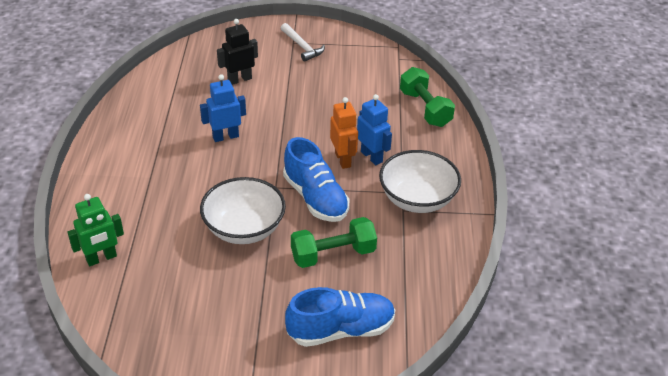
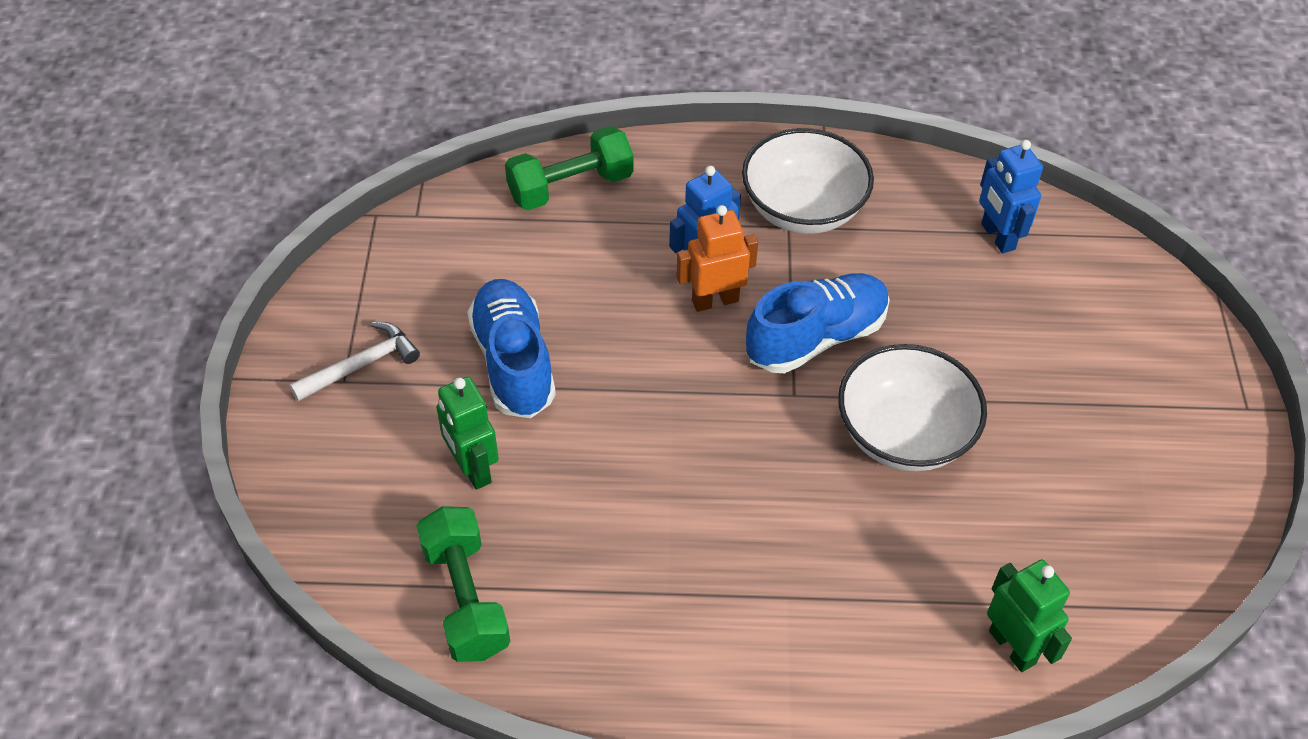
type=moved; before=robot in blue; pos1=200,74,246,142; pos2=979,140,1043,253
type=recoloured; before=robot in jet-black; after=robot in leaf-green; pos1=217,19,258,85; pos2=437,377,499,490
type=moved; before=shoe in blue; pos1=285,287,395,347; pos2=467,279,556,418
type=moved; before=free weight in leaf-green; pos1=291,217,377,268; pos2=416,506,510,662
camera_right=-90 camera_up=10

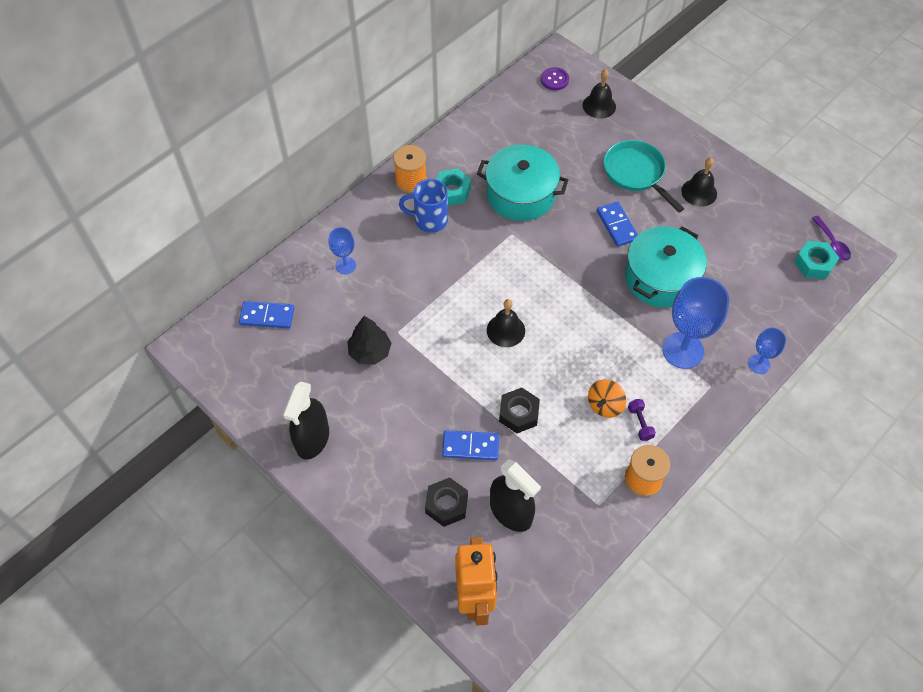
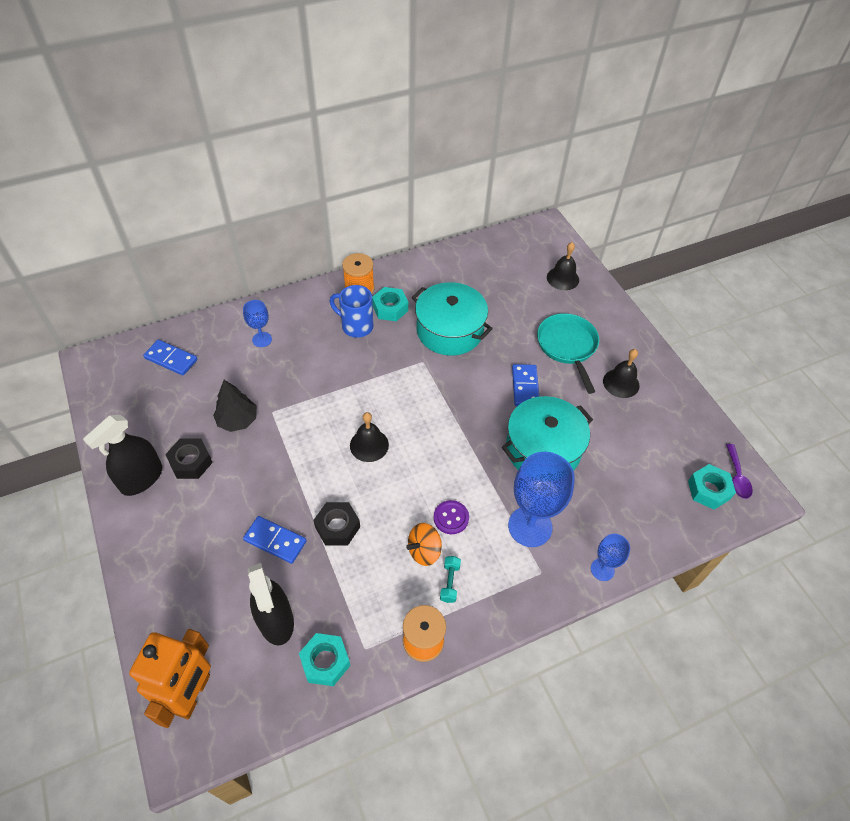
type=moved; before=nut in jet-black; pos1=425,478,468,527; pos2=165,438,213,479
type=moved; before=button in purple; pos1=541,67,569,90; pos2=434,500,469,534
type=recoloured; before=free weight in purple; after=free weight in aqua; pos1=628,399,656,441; pos2=440,556,461,603
type=added; after=nut in aqua; pos2=299,633,350,686
camera_right=20 camera_up=-5

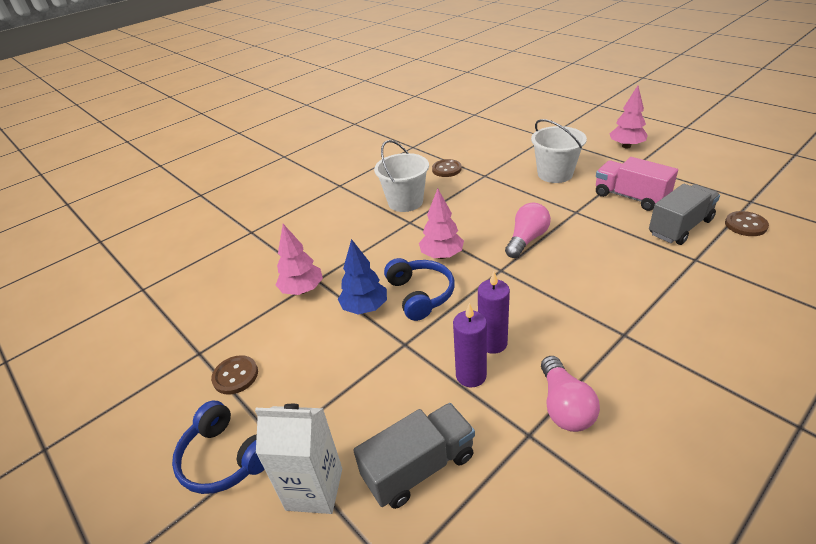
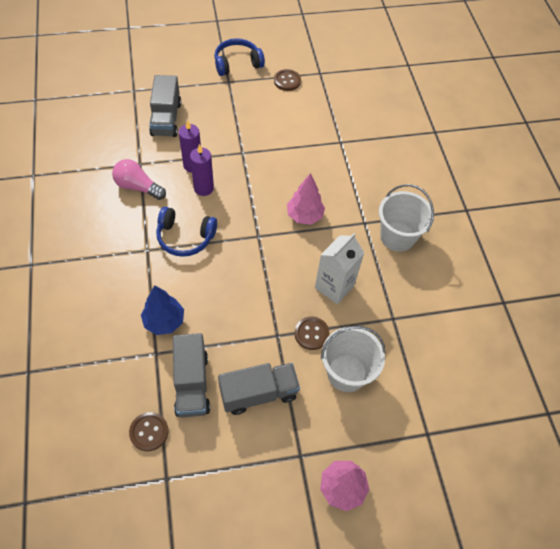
type=moved; before=juice carton in snow-white; pos1=255,404,342,514; pos2=315,233,364,304
type=removed; before=fir tree in pink; pos1=276,224,323,295
type=moved; before=fir tree in blue; pos1=338,239,387,314; pos2=141,285,184,335
type=moved; before=headphones in blue; pos1=384,258,455,321; pos2=156,207,217,257
type=moved; before=button in russet; pos1=432,159,462,177; pos2=294,316,330,350
type=removed; before=bulb in pink; pos1=505,203,551,258
type=recoloured; before=toy truck in pink; after=toy truck in ash-grey; pos1=596,157,678,211; pos2=218,363,300,415
camera_right=115 camera_up=20

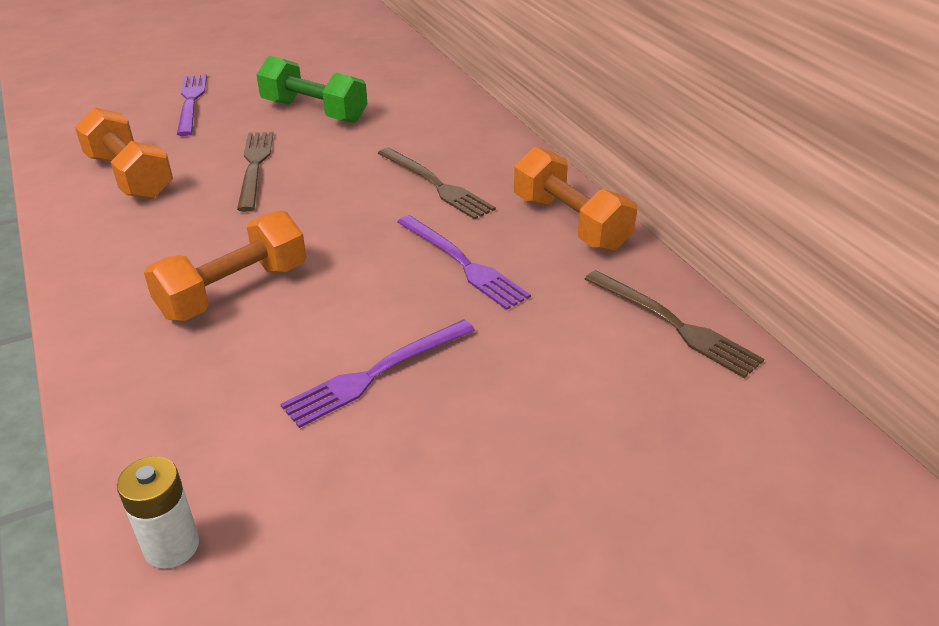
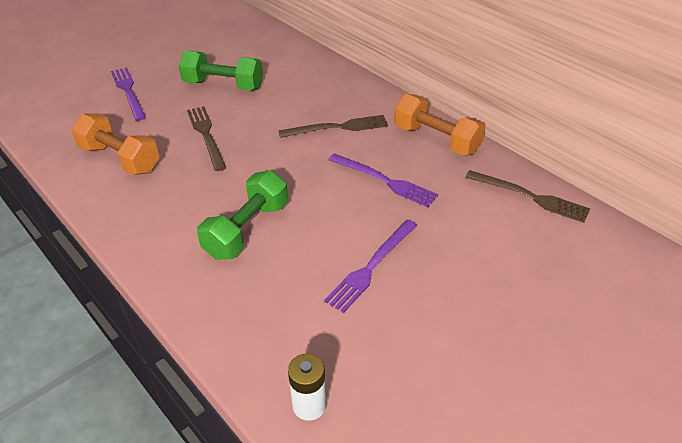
type=recoloured; before=free weight in orange-coloured; after=free weight in leaf-green; pos1=144,211,306,321; pos2=197,170,288,260
type=turned; before=dinner fork in russet; pos1=378,148,496,220; pos2=278,115,388,138; turn=-45
camera_right=-15 camera_up=5

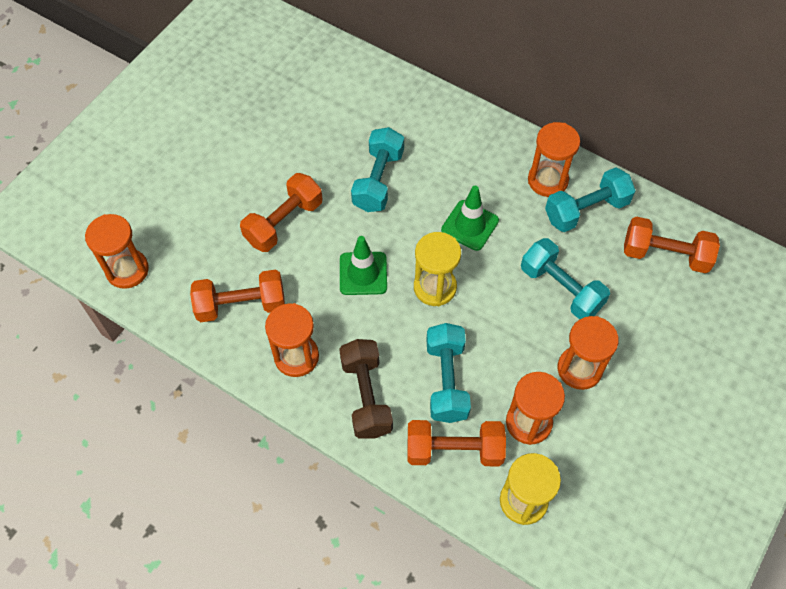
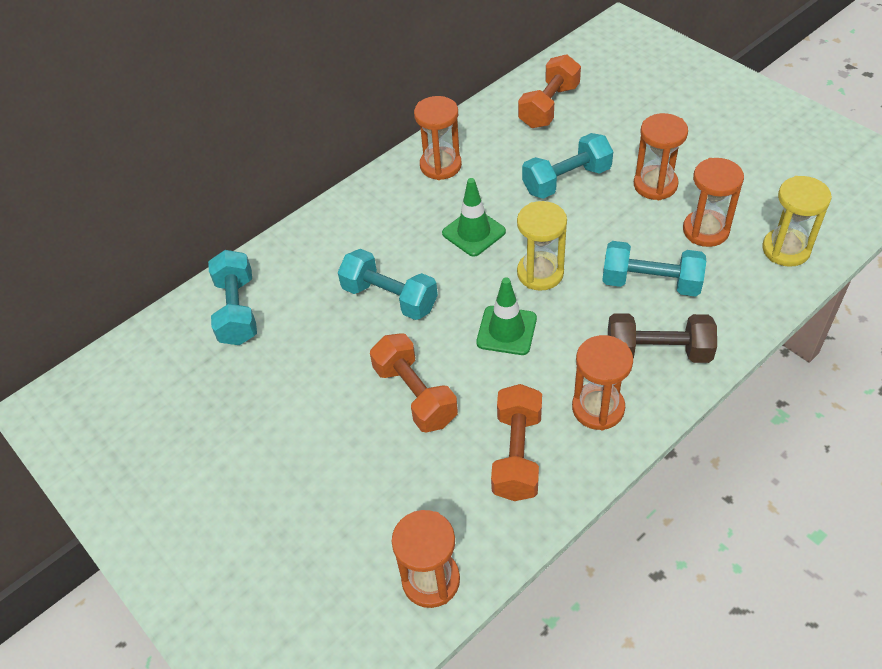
type=removed; before=free weight in orange-coloured; pos1=407,420,506,466
type=moved; before=free weight in aqua; pos1=545,167,636,232; pos2=208,250,257,345
camera_right=-70 camera_up=-10

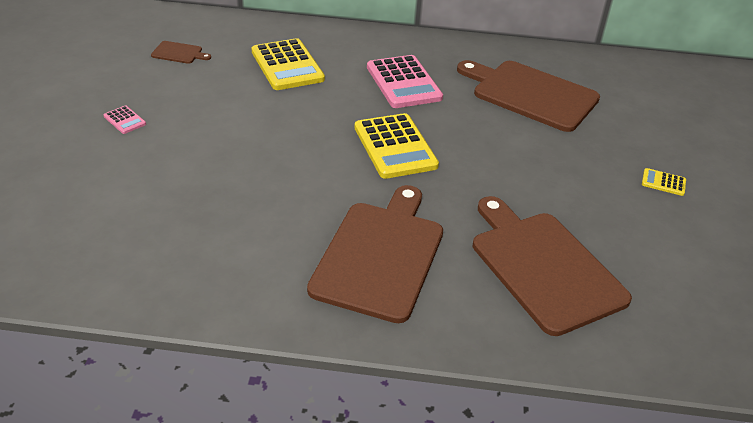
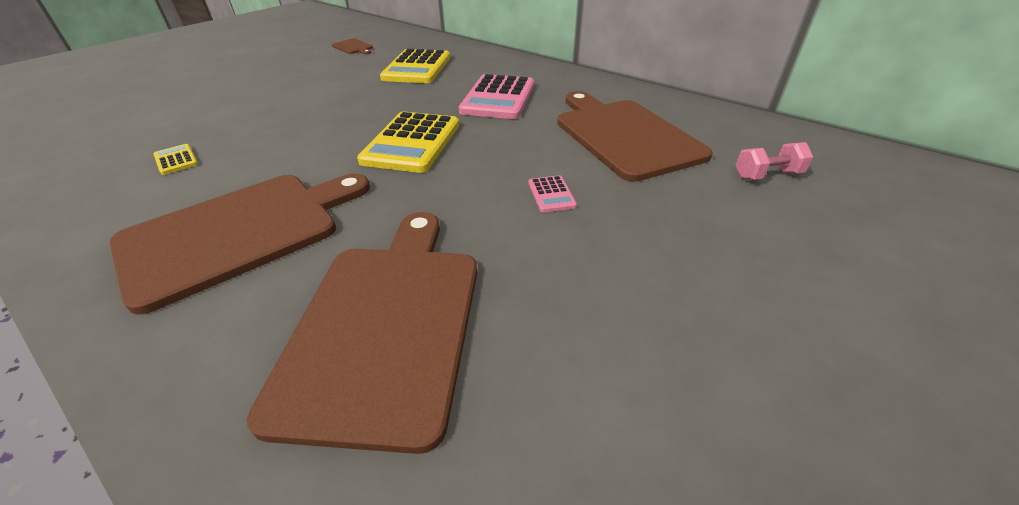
type=moved; before=calculator in pink; pos1=104,105,146,134; pos2=528,175,577,212
type=moved; before=calculator in yellow; pos1=642,168,686,196; pos2=154,144,198,175
type=added; after=free weight in pink; pos2=736,142,813,180
camera_right=35 camera_up=0

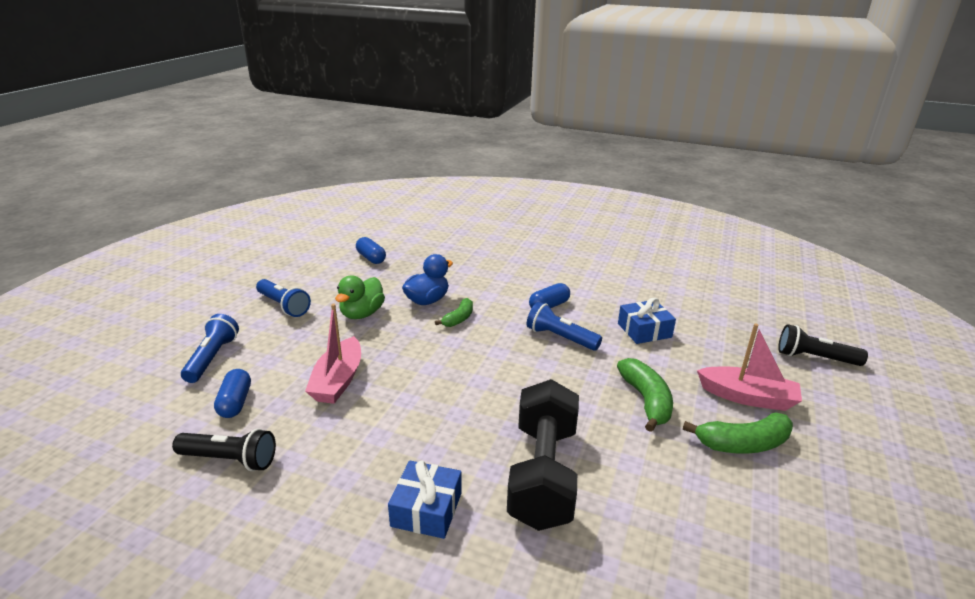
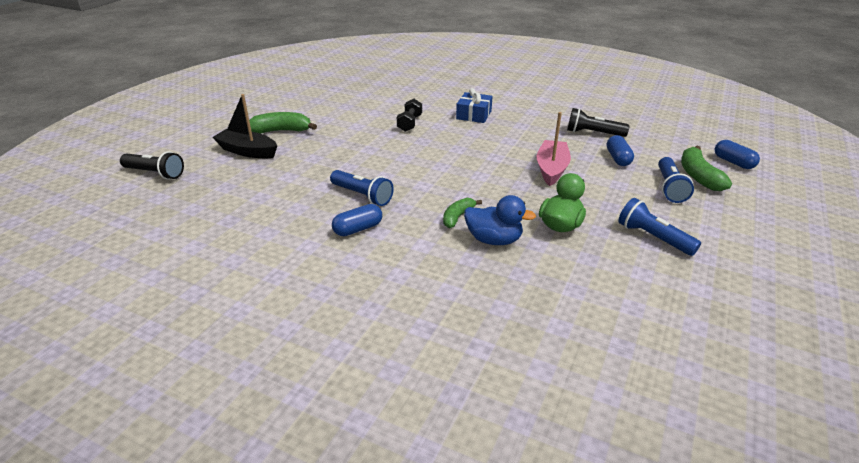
type=moved; before=pill in blue; pos1=356,237,386,264; pos2=715,140,760,169
type=turned; before=rubber duck in blue; pos1=402,254,453,305; pos2=464,195,536,245; turn=-120
type=resized; before=free weight in jet-black; pos1=507,379,579,531; pos2=397,99,422,132; scale=0.49
type=moved; before=banana fruit in leaf-green; pos1=617,358,673,432; pos2=681,146,732,191
type=removed; before=present in blue; pos1=618,298,676,344
type=recoloured; before=boat in pink; after=boat in jet-black; pos1=697,323,802,411; pos2=212,94,277,158
camera_right=-175 camera_up=5

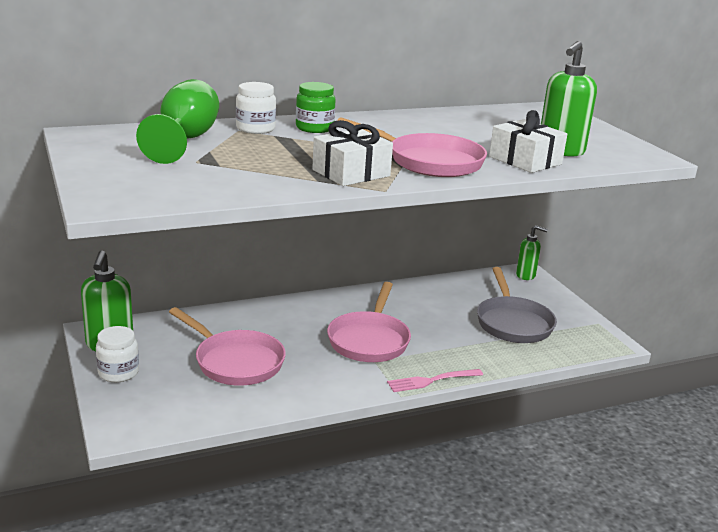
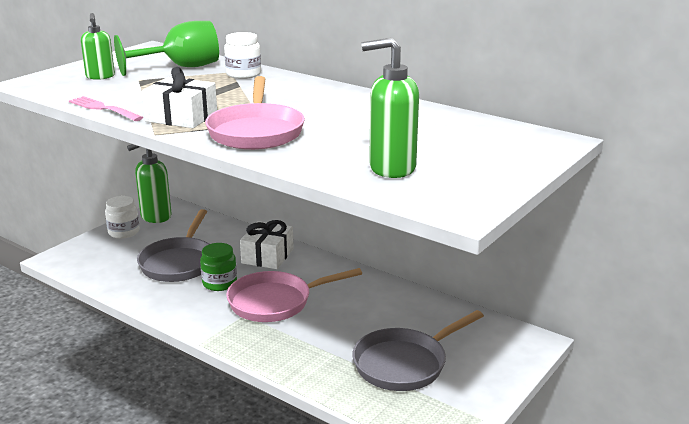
type=recoloured; before=skillet in pink; after=skillet in ash-grey; pos1=169,307,286,386; pos2=137,209,209,282
type=moved; before=preserve jar in leaf-green; pos1=296,82,336,133; pos2=200,243,237,291
type=moved; before=dinner fork in pink; pos1=387,369,483,392; pos2=69,96,143,121
type=moved; before=present in snow-white; pos1=489,110,567,173; pos2=240,220,294,269
type=moved; before=soap pump in leaf-green; pos1=516,225,548,280; pos2=81,13,115,80
camera_right=60 camera_up=0

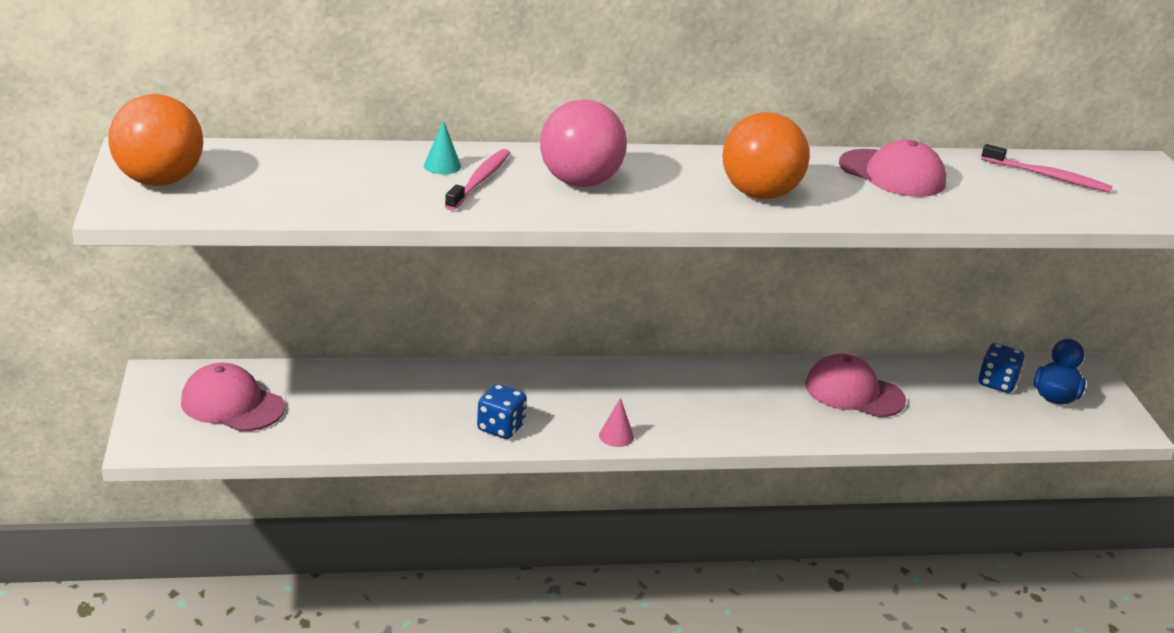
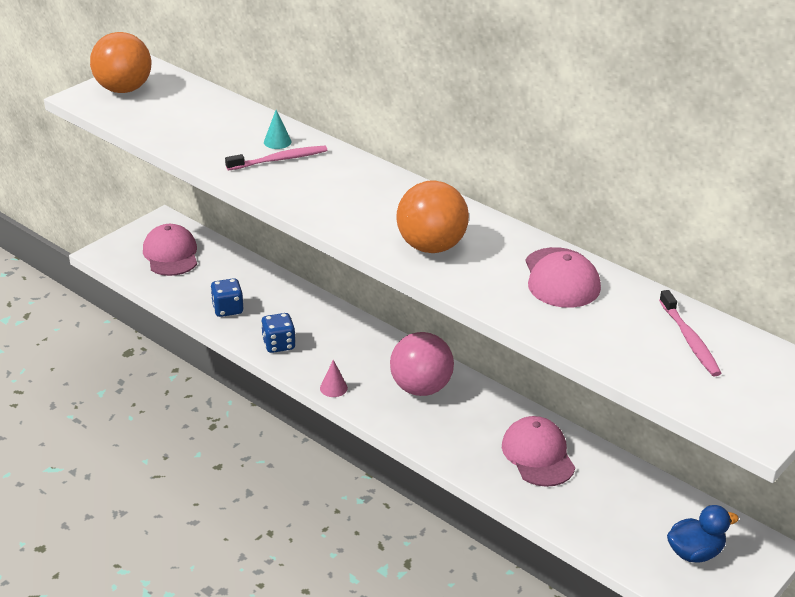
type=moved; before=sphere in pink; pos1=540,99,627,187; pos2=390,332,454,396
type=moved; before=dice in blue; pos1=978,343,1025,393; pos2=210,278,243,317
camera_right=50 camera_up=5

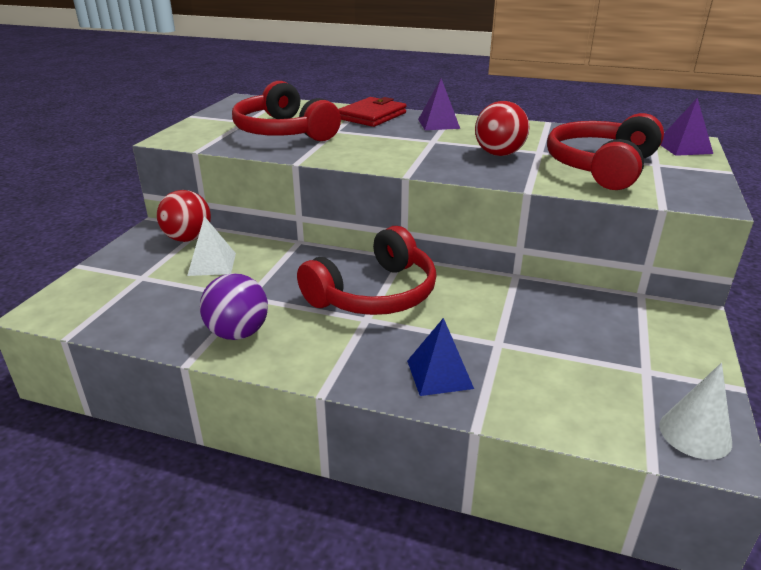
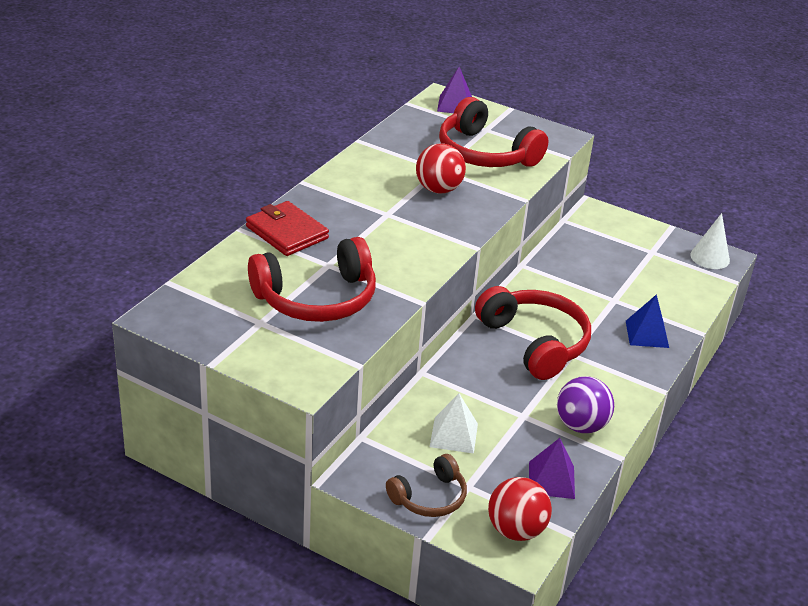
type=moved; before=sphere in scarlet; pos1=157,190,211,242; pos2=488,477,552,541
type=moved; before=pyramid shape in purple; pos1=418,79,460,130; pos2=529,438,575,499
type=added; after=headphones in russet; pos2=386,454,467,517
camera_right=-80 camera_up=5

